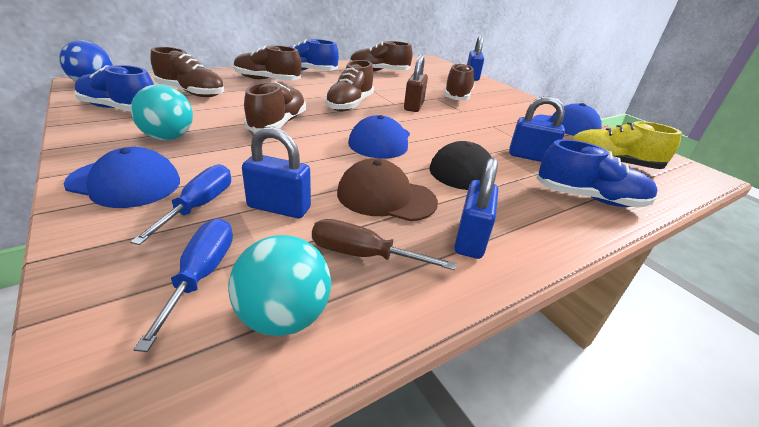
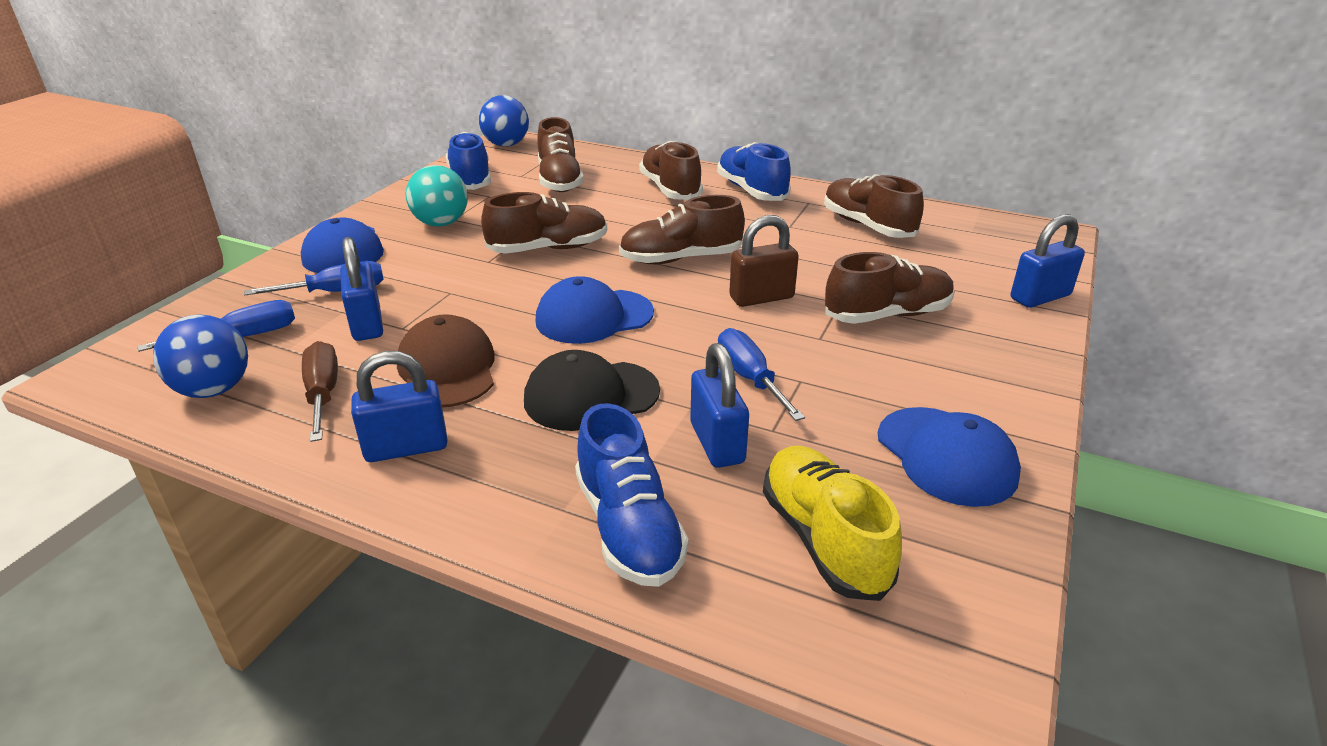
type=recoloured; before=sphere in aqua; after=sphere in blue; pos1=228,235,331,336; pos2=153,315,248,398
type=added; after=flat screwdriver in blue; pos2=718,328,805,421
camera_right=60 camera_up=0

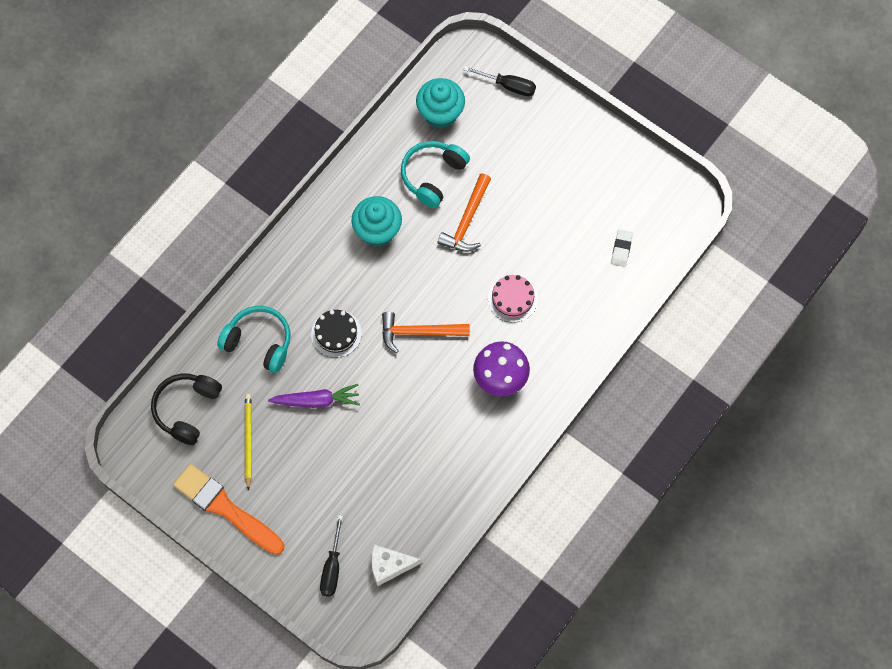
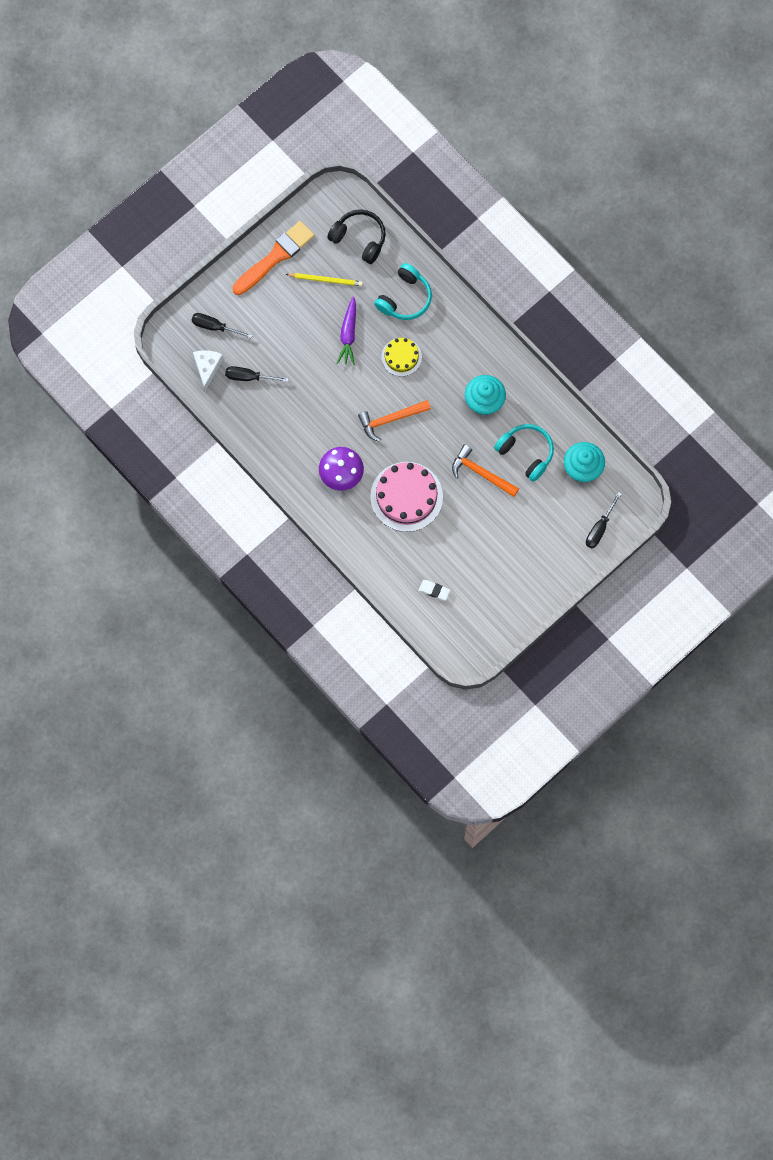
type=recoloured; before=cake in jet-black; after=cake in yellow; pos1=311,310,362,358; pos2=381,338,422,376
type=turned; before=carpenter's hammer in orange-coloured; pos1=382,312,470,353; pos2=358,400,431,442; turn=-120
type=resized; before=cake in pink; pos1=488,275,538,323; pos2=370,462,443,532; scale=1.77
type=added; after=flat screwdriver in jet-black; pos2=225,366,289,382
camera_right=100 camera_up=5

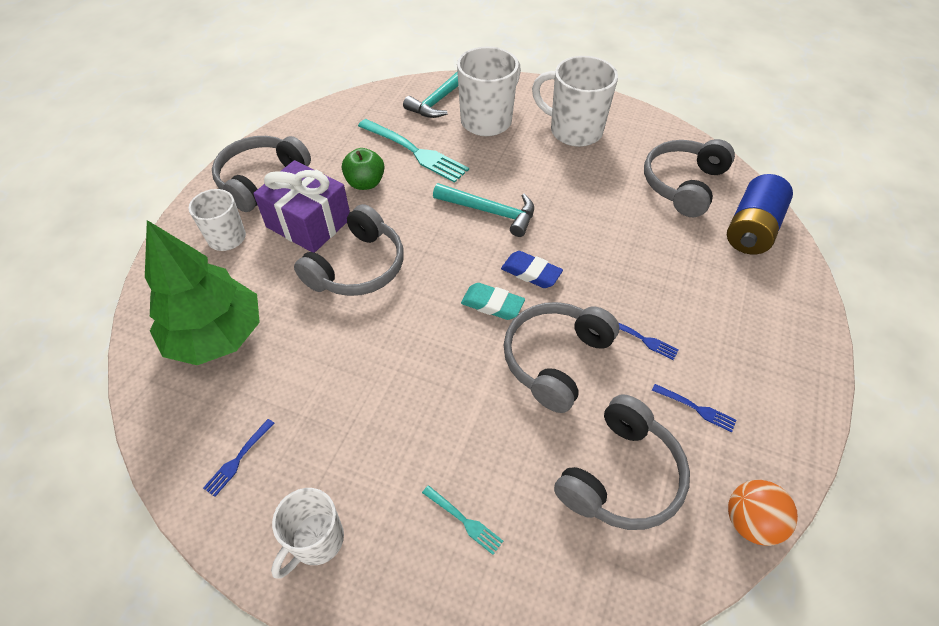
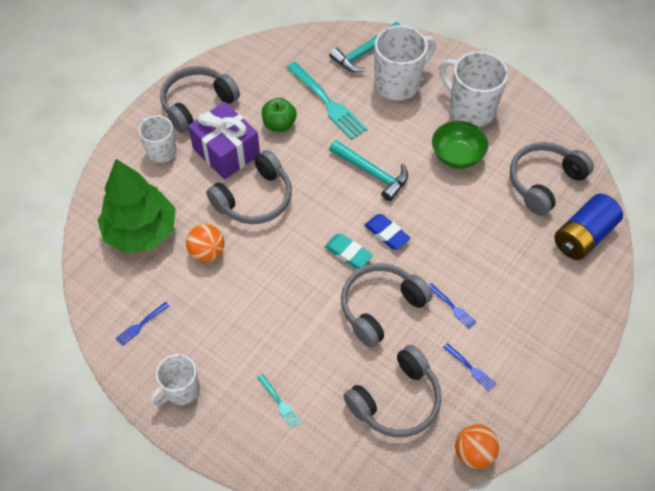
type=added; after=sphere in orange-coloured; pos2=186,224,225,262
type=added; after=serving bowl in leaf-green; pos2=432,121,488,169
camera_right=15 camera_up=5

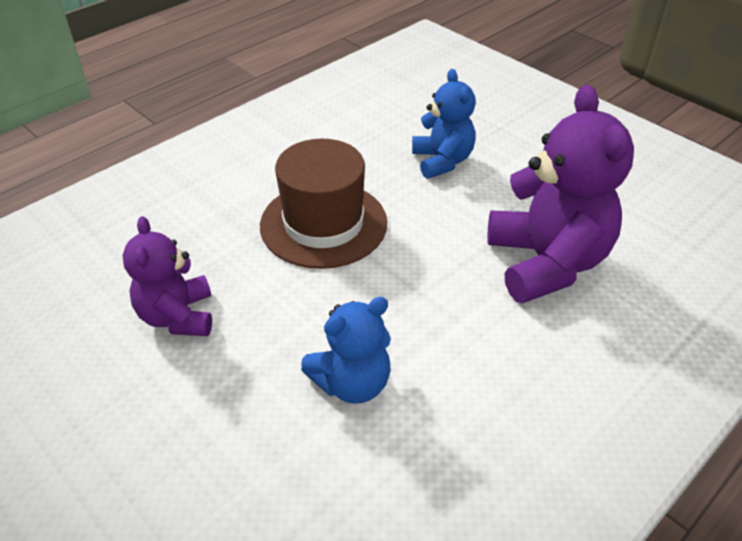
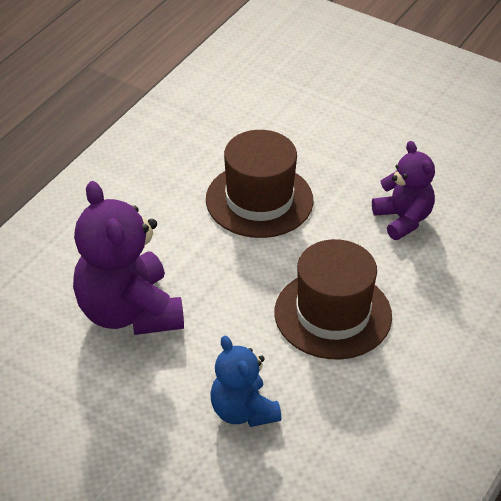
type=replaced; before=teddy in blue; after=hat in russet; pos1=301,297,391,404; pos2=206,130,313,238
camera_right=165 camera_up=0

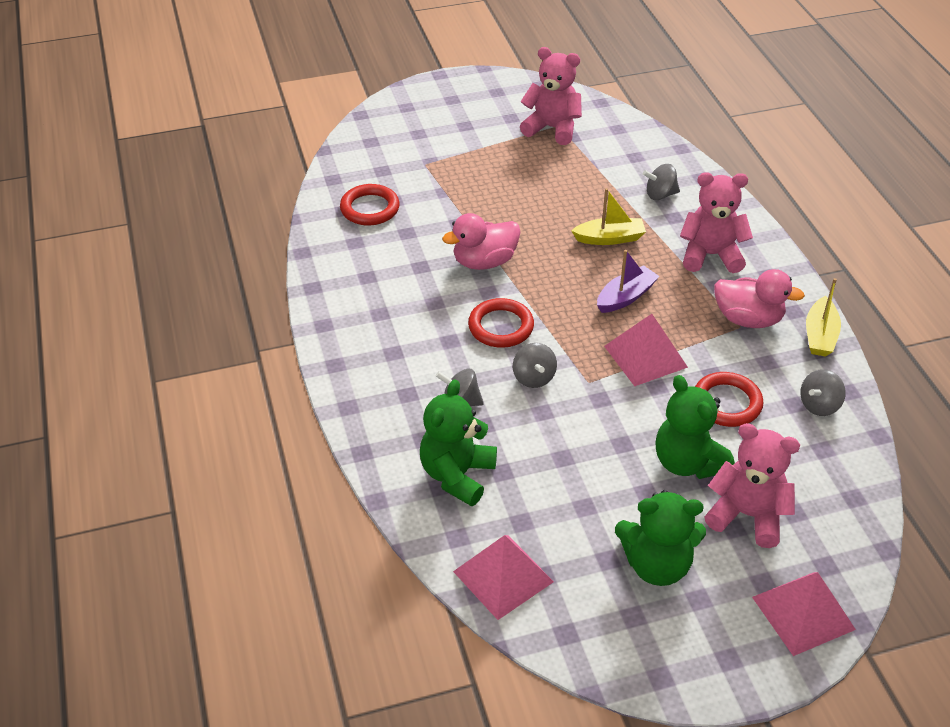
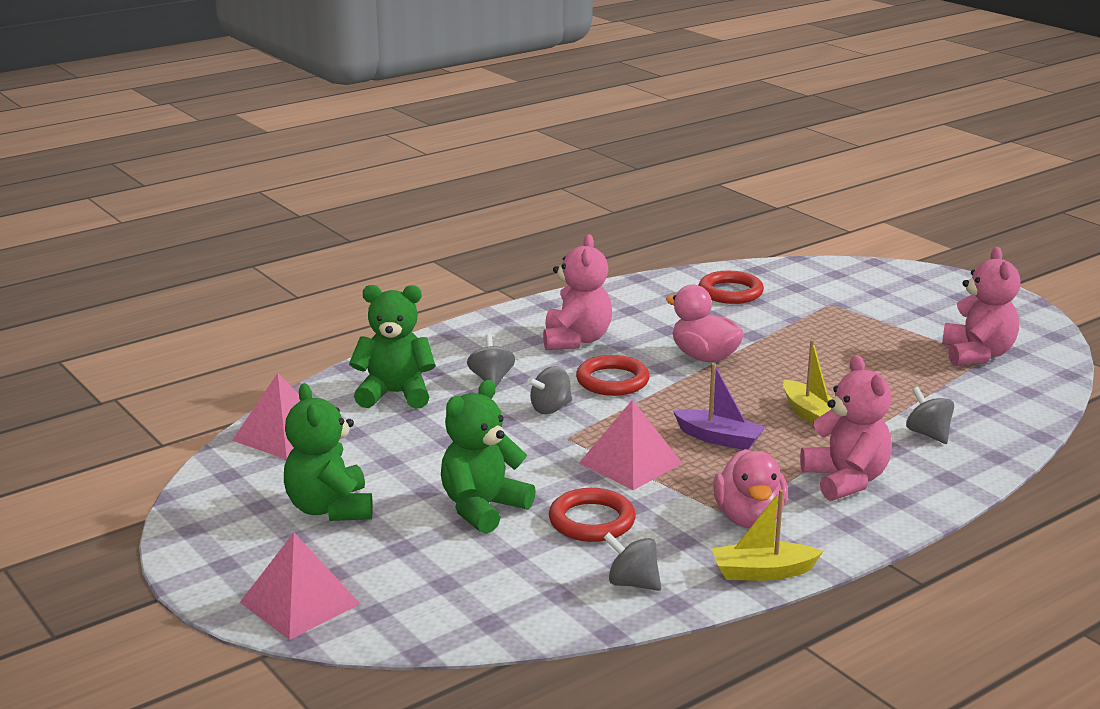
type=moved; before=teddy in pink; pos1=705,423,800,548; pos2=543,234,612,350
camera_right=70 camera_up=-20

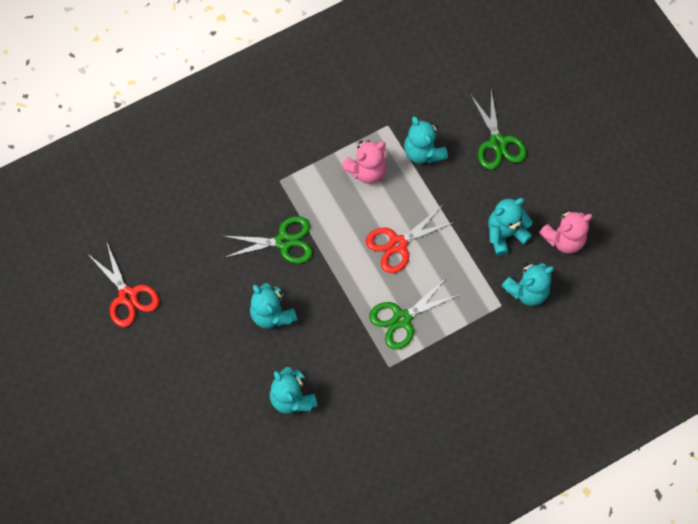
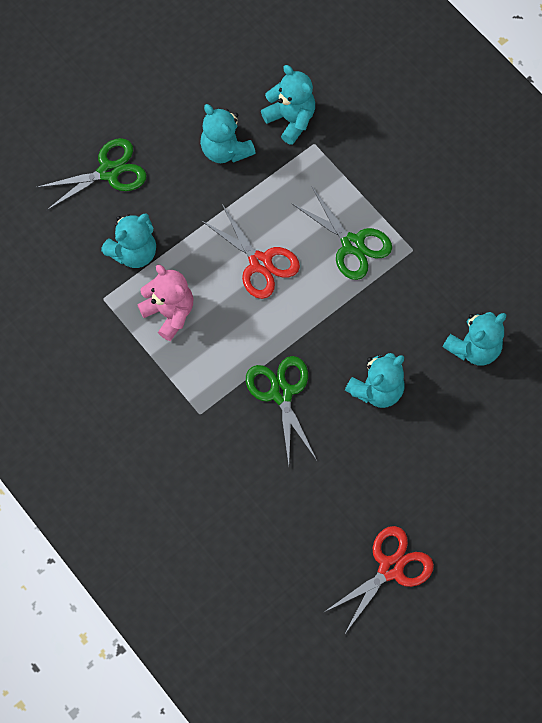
type=removed; before=teddy in pink; pos1=539,210,592,254
camera_right=-100 camera_up=0

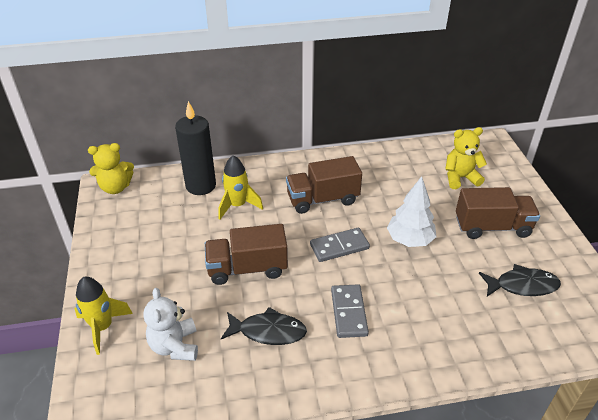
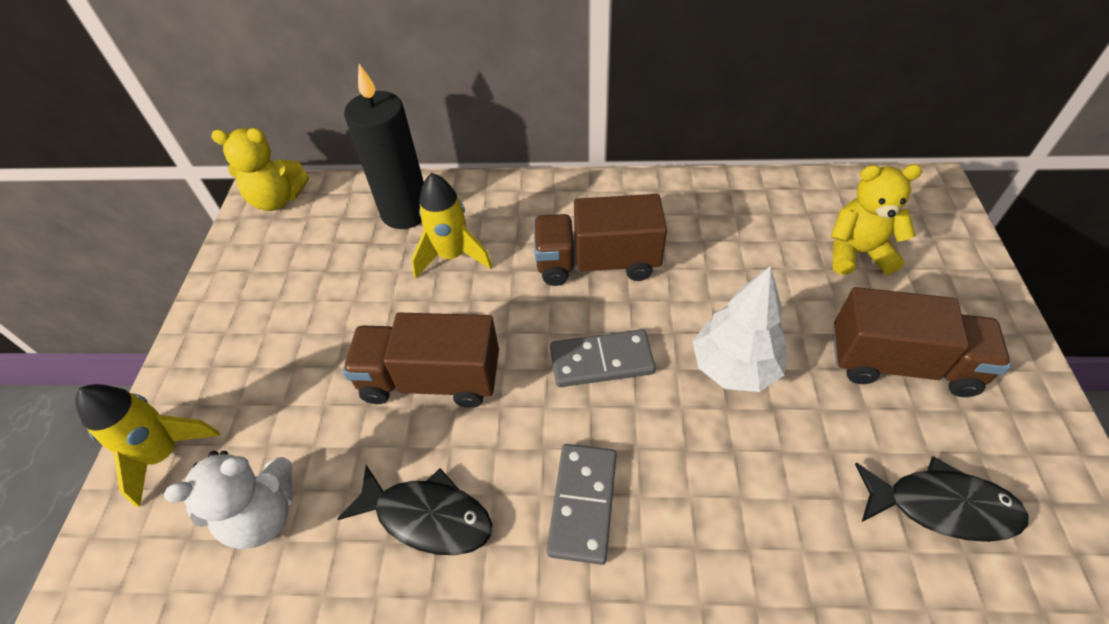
type=turned; before=teddy in snow-white; pos1=143,288,198,361; pos2=164,451,292,549; turn=-120
camera_right=15 camera_up=10

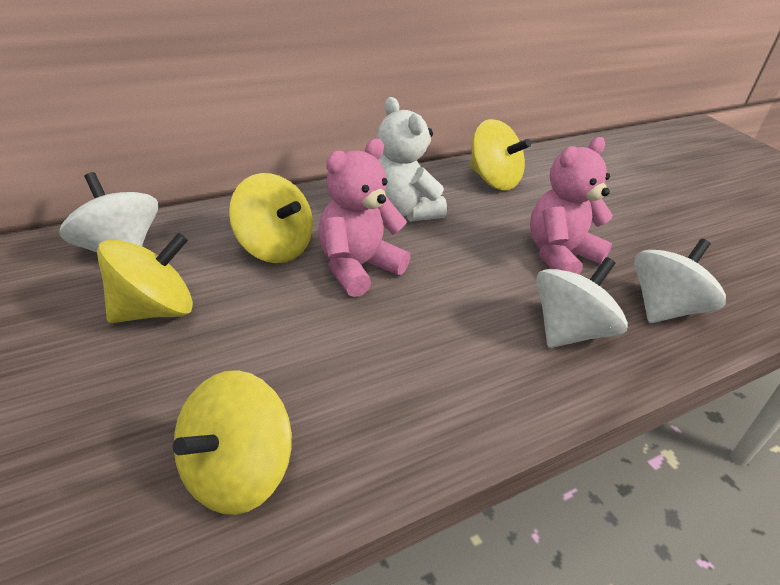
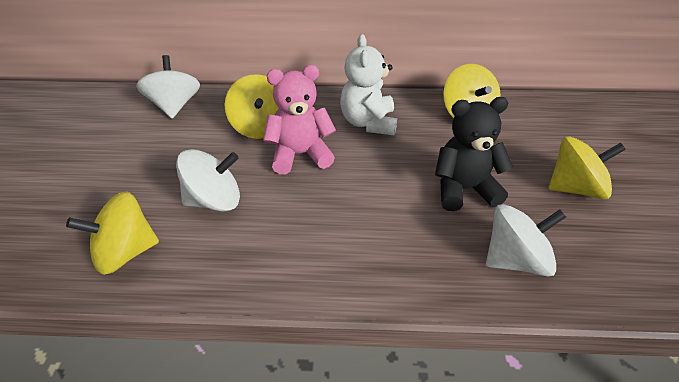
type=moved; before=spinning top in yellow; pos1=97,233,193,323; pos2=549,136,626,200
type=recoloured; before=teddy in pink; after=teddy in jet-black; pos1=530,137,613,274; pos2=435,97,514,211
type=moved; before=spinning top in snow-white; pos1=536,257,628,348; pos2=176,149,240,211
camera_right=35 camera_up=5

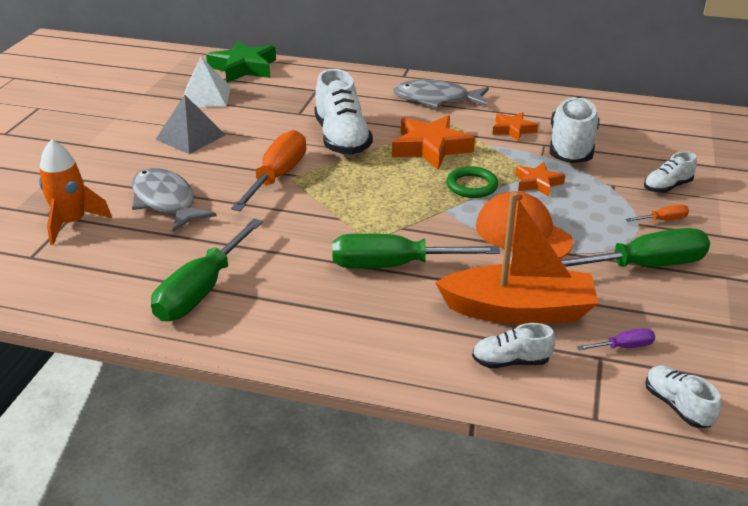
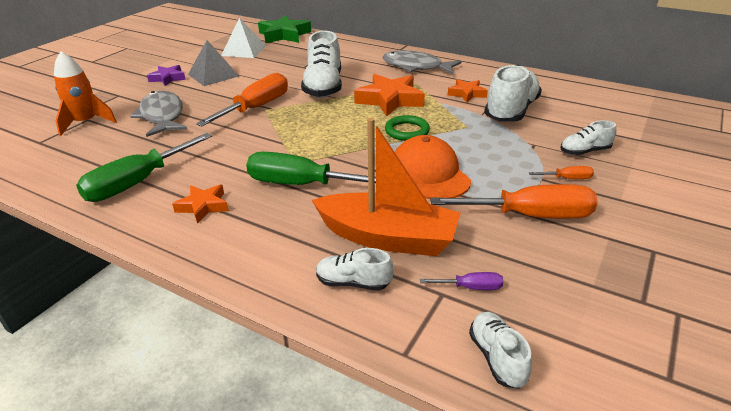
type=moved; before=star shape in orange-coloured; pos1=515,162,565,196; pos2=172,185,229,224
type=recoloured; before=flat screwdriver in leaf-green; after=flat screwdriver in orange-coloured; pos1=561,228,710,267; pos2=430,184,598,218
type=added; after=star shape in purple; pos2=147,65,186,86
camera_right=15 camera_up=0

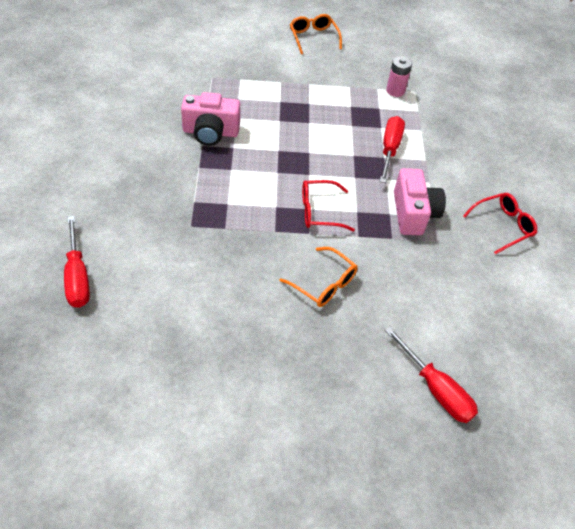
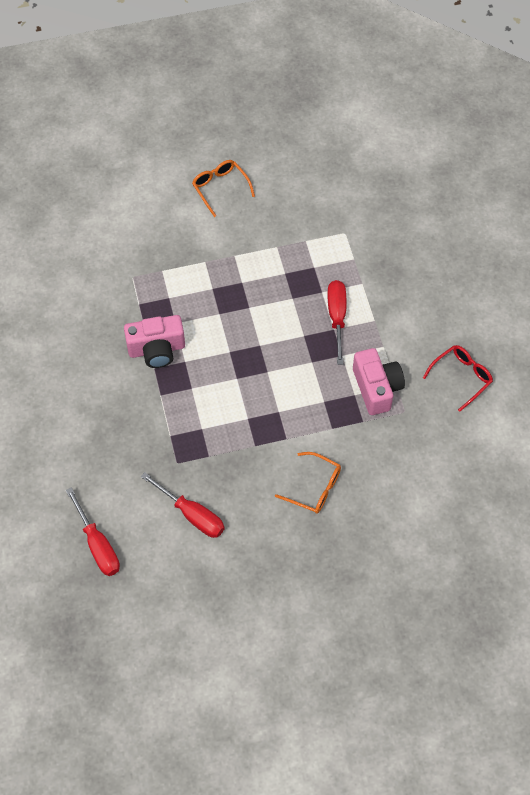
type=removed; before=glasses in scarlet; pos1=302,180,355,231
type=moved; before=flat screwdriver in scarlet; pos1=385,327,478,423; pos2=141,472,225,538
type=removed; before=battery in pink; pos1=386,56,412,97
camera_right=-10 camera_up=10

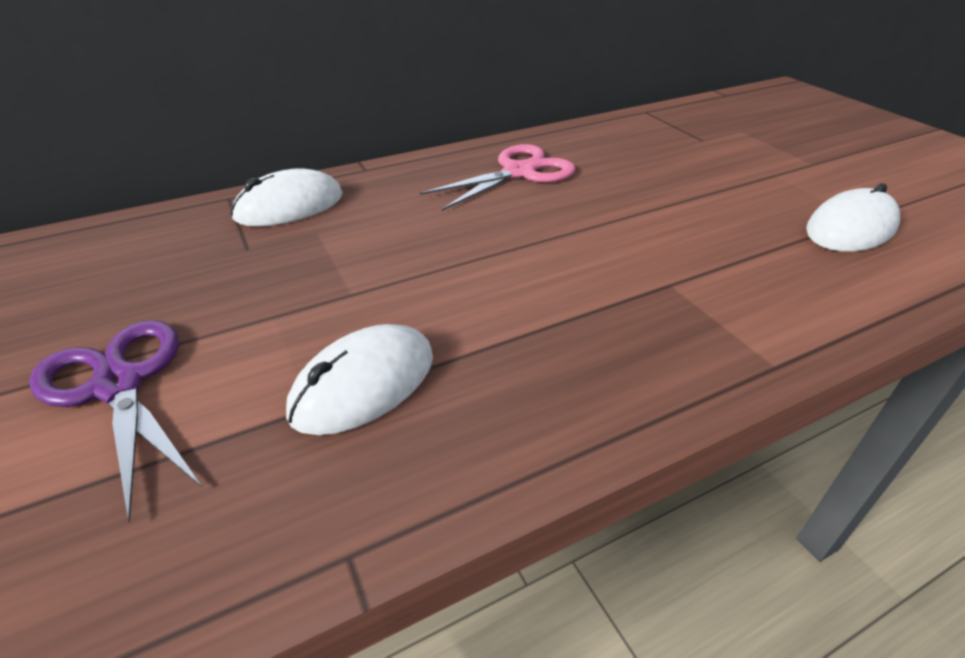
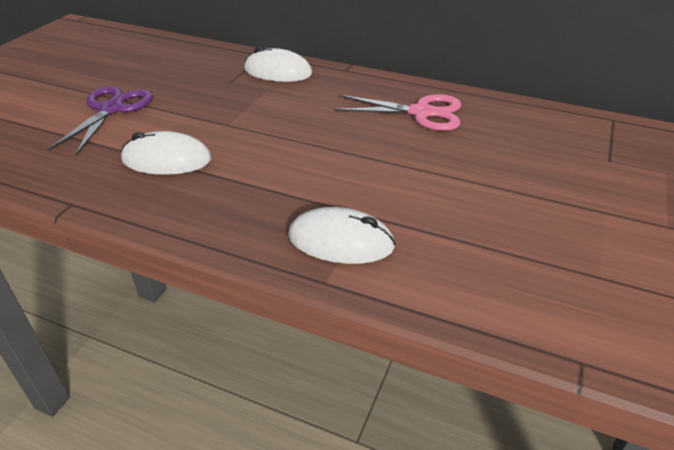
type=moved; before=mouse in snow-white; pos1=806,183,900,252; pos2=288,207,396,264
camera_right=50 camera_up=0

